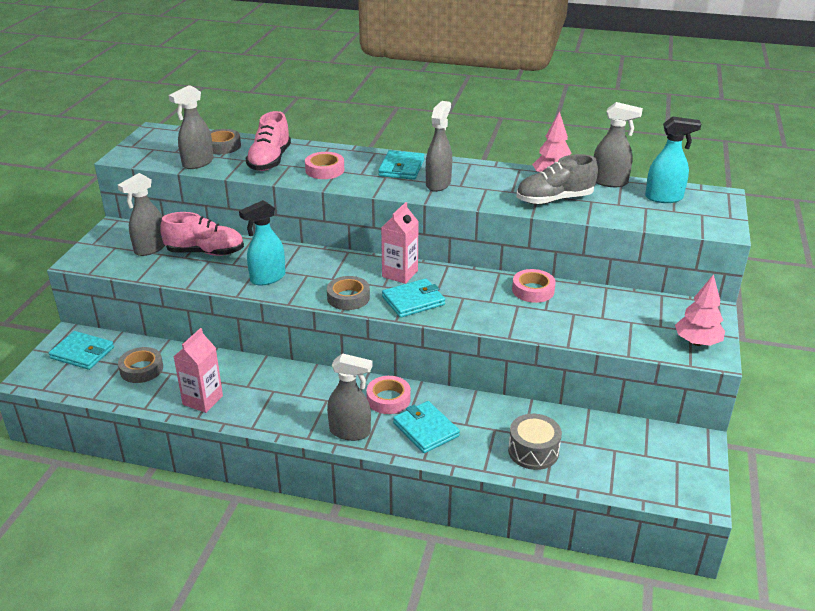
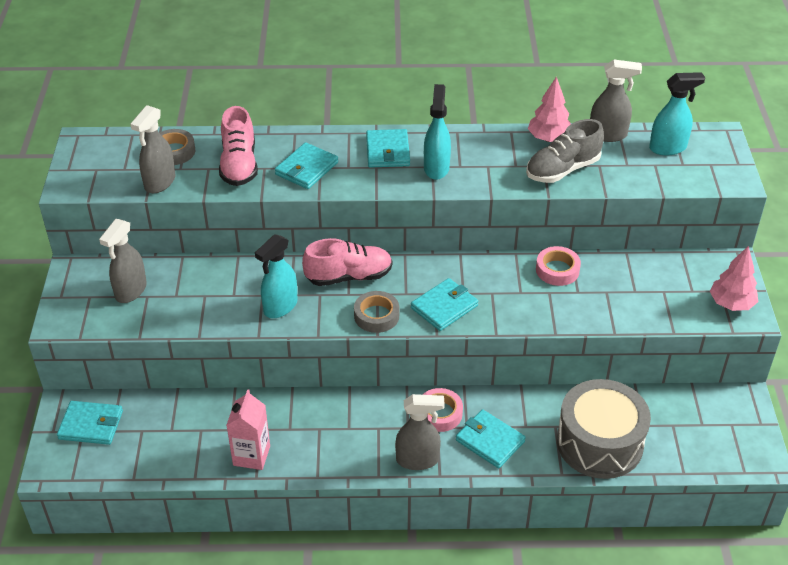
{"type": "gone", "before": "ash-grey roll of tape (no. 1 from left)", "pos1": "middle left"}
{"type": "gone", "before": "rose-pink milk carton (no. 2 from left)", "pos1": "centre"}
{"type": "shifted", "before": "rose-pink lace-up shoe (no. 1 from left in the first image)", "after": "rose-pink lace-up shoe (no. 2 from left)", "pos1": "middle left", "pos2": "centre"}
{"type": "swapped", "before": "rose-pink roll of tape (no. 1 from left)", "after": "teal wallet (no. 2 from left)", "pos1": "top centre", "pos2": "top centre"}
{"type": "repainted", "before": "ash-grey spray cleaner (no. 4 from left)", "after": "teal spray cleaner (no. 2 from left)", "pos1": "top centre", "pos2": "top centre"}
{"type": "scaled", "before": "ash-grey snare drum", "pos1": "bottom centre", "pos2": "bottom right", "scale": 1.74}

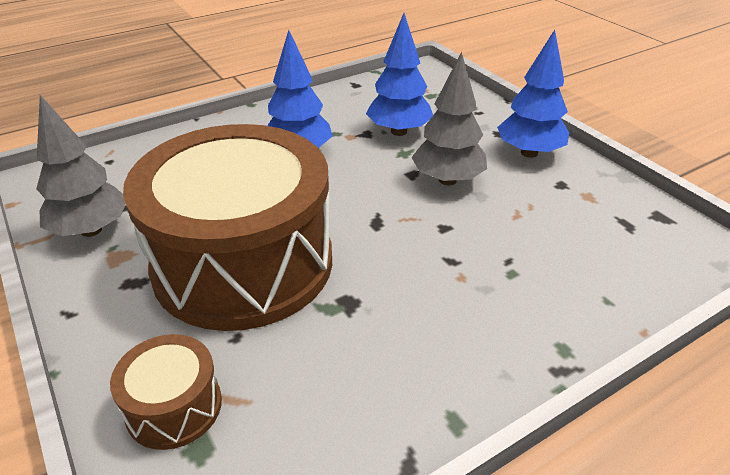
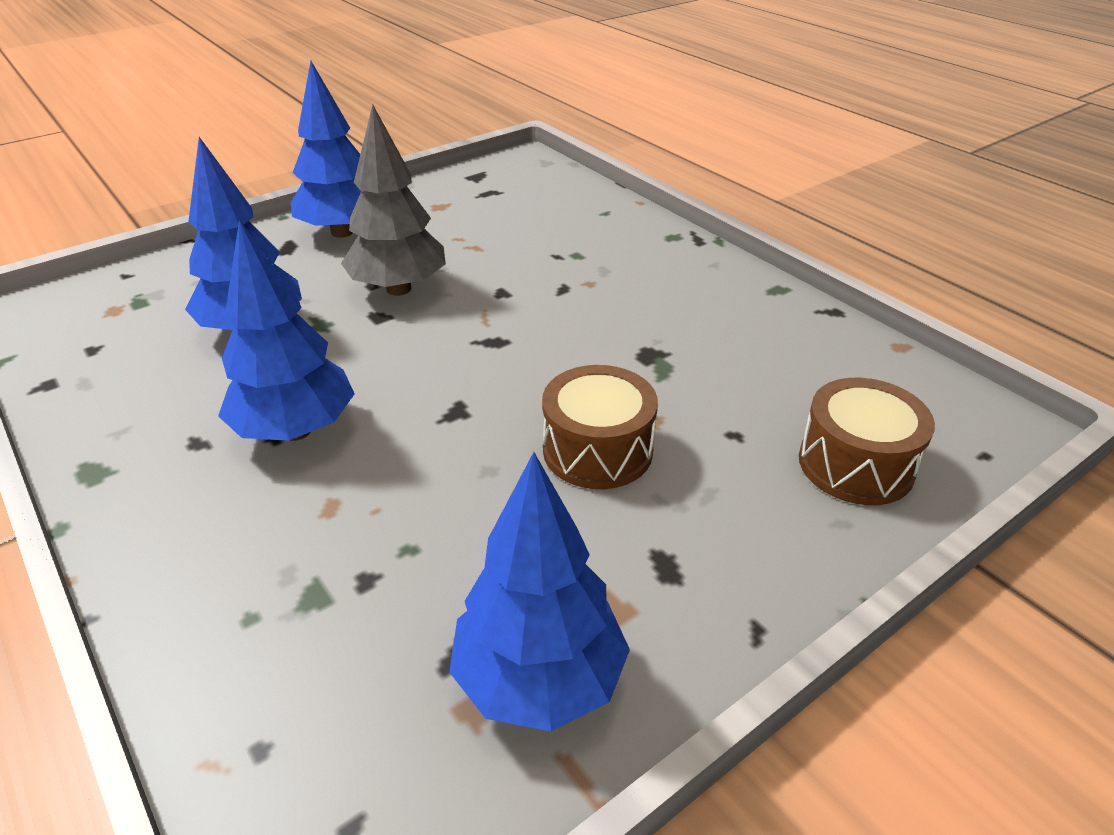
{"type": "repainted", "before": "ash-grey fir tree (no. 1 from left)", "after": "cobalt fir tree (no. 4 from left)", "pos1": "middle left", "pos2": "bottom centre"}
{"type": "scaled", "before": "dark brown snare drum (no. 2 from left in the first image)", "pos1": "middle left", "pos2": "centre", "scale": 0.41}

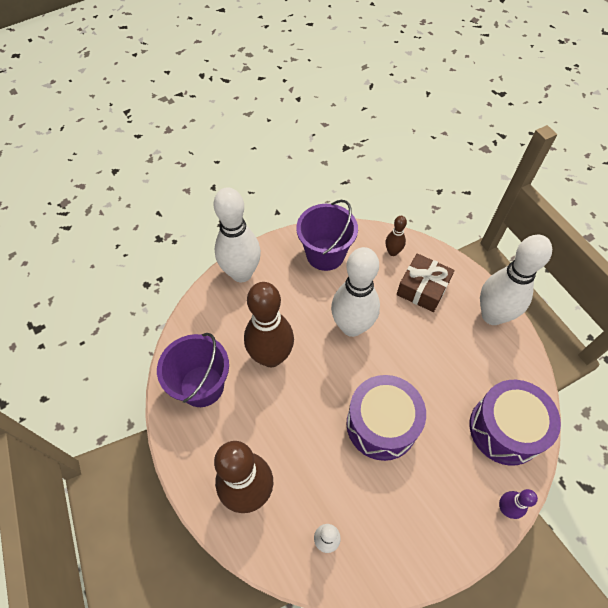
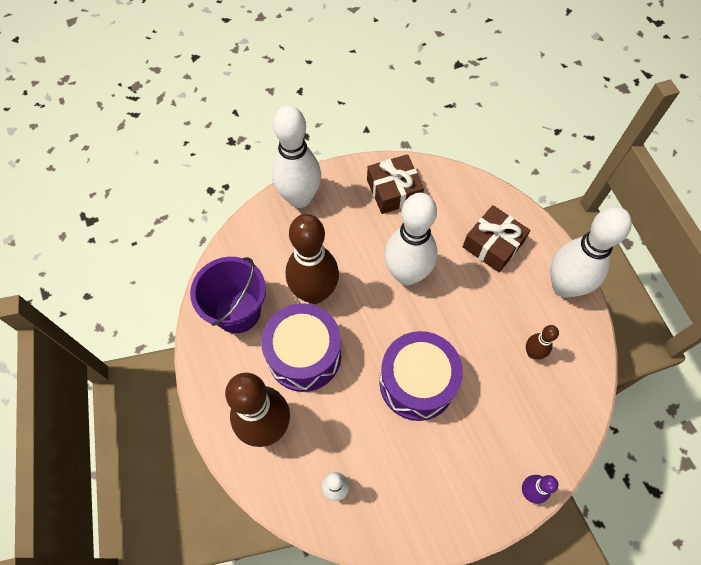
{"type": "shifted", "before": "dark brown skittle (no. 3 from left)", "pos1": "centre", "pos2": "middle right"}
{"type": "shifted", "before": "royal purple snare drum (no. 2 from left in the first image)", "after": "royal purple snare drum (no. 1 from left)", "pos1": "bottom right", "pos2": "centre"}
{"type": "swapped", "before": "royal purple sand bucket (no. 2 from left)", "after": "dark brown present (no. 1 from left)", "pos1": "centre", "pos2": "top centre"}

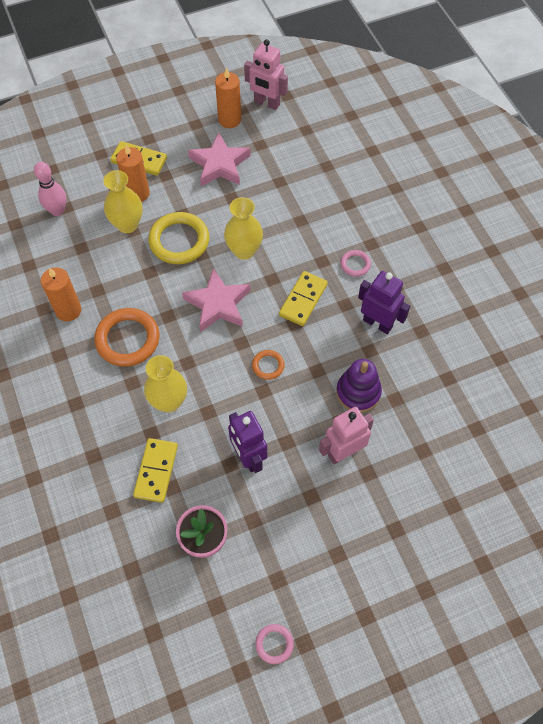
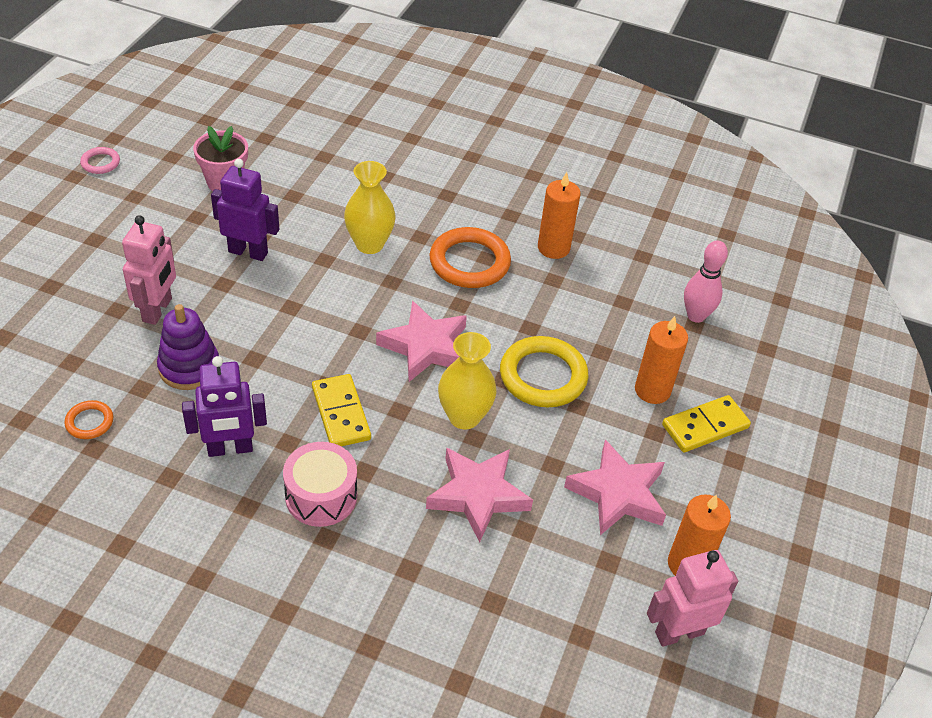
{"type": "gone", "before": "golden vase (no. 1 from left)", "pos1": "top left"}
{"type": "gone", "before": "golden domino piece (no. 2 from left)", "pos1": "middle left"}
{"type": "new", "after": "rose-pink star shape (no. 2 from left)", "pos2": "bottom centre"}
{"type": "shifted", "before": "orange torus (no. 2 from left in the first image)", "after": "orange torus (no. 1 from left)", "pos1": "centre", "pos2": "middle left"}
{"type": "swapped", "before": "rose-pink torus (no. 2 from left)", "after": "rose-pink snare drum", "pos1": "centre", "pos2": "bottom centre"}

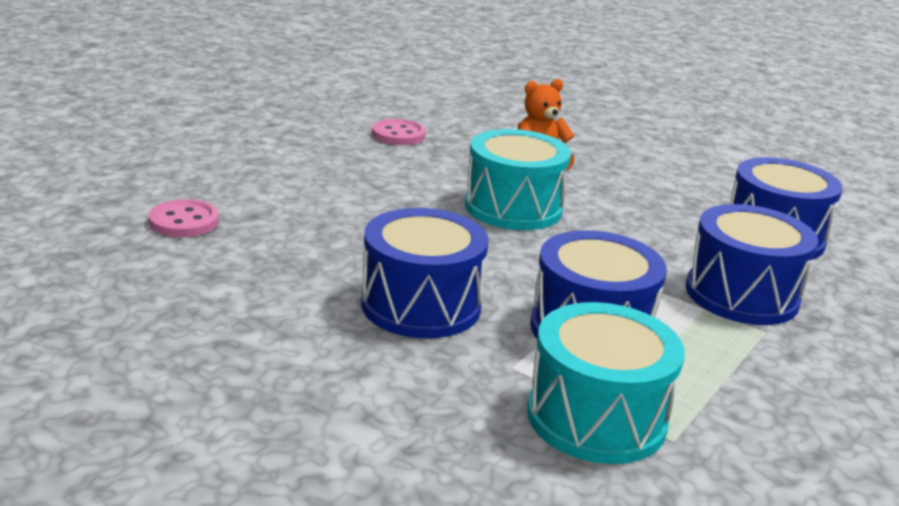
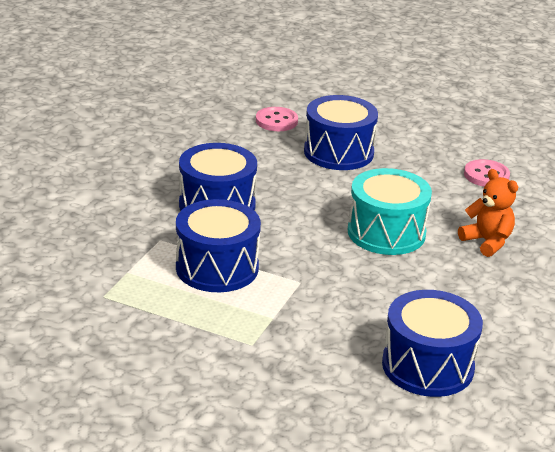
{"type": "gone", "before": "teal snare drum (no. 2 from left)", "pos1": "bottom right"}
{"type": "shifted", "before": "cobalt snare drum (no. 3 from left)", "pos1": "middle right", "pos2": "top centre"}

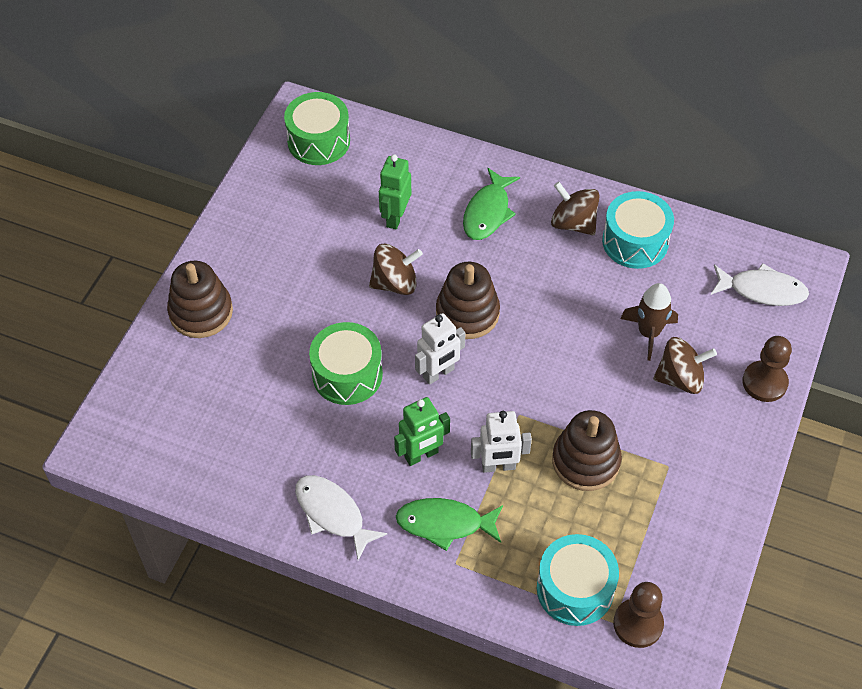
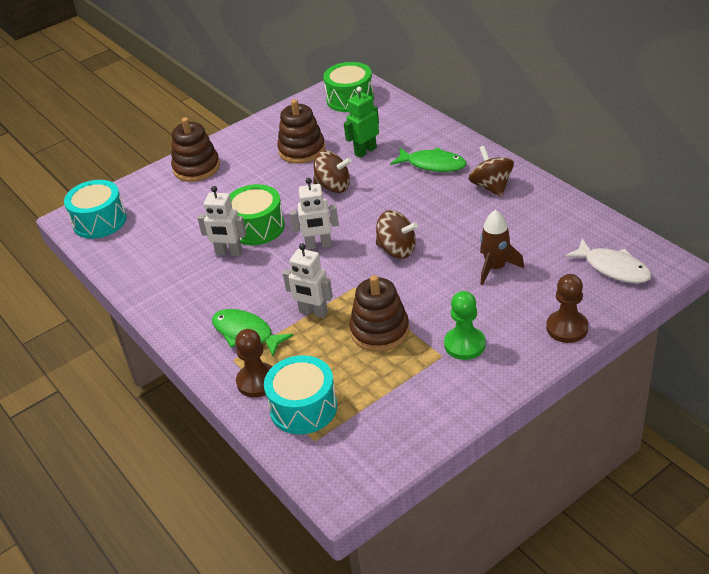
{"type": "gone", "before": "white fish figure (no. 1 from left)", "pos1": "bottom centre"}
{"type": "gone", "before": "leaf-green robot (no. 2 from left)", "pos1": "centre"}
{"type": "new", "after": "white robot (no. 1 from left)", "pos2": "middle left"}
{"type": "new", "after": "leaf-green game pawn", "pos2": "centre"}
{"type": "shifted", "before": "dark brown ring stacker (no. 2 from left)", "pos1": "centre", "pos2": "top centre"}
{"type": "shifted", "before": "teal snare drum (no. 2 from left in the first image)", "after": "teal snare drum (no. 1 from left)", "pos1": "middle right", "pos2": "middle left"}
{"type": "shifted", "before": "dark brown game pawn (no. 1 from left)", "pos1": "bottom right", "pos2": "centre"}
{"type": "shifted", "before": "dark brown spinning top (no. 3 from left in the first image)", "after": "dark brown spinning top (no. 2 from left)", "pos1": "middle right", "pos2": "centre"}
{"type": "rotated", "before": "leaf-green fish figure (no. 2 from left)", "pos1": "top centre", "pos2": "top centre", "turn": -120}

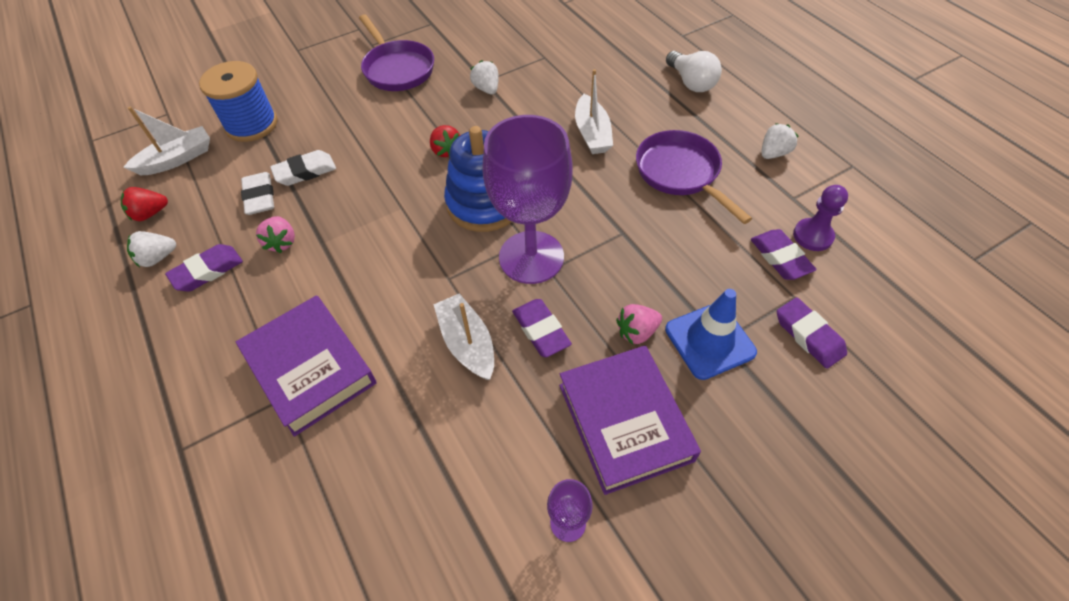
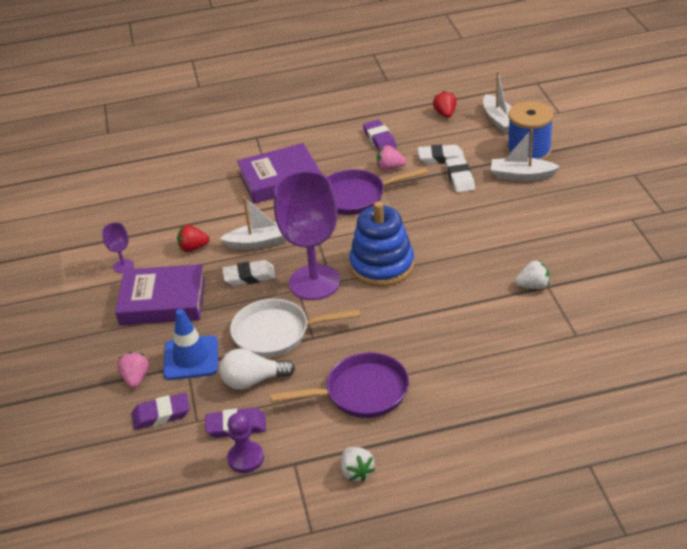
{"type": "gone", "before": "white toy strawberry (no. 1 from left)", "pos1": "middle left"}
{"type": "new", "after": "white pan", "pos2": "centre"}
{"type": "shifted", "before": "royal purple pan (no. 1 from left in the first image)", "after": "royal purple pan (no. 2 from left)", "pos1": "top centre", "pos2": "centre"}
{"type": "shifted", "before": "crimson toy strawberry (no. 2 from left in the first image)", "after": "crimson toy strawberry (no. 1 from left)", "pos1": "top centre", "pos2": "middle left"}
{"type": "shifted", "before": "white boat (no. 3 from left)", "pos1": "top centre", "pos2": "top right"}
{"type": "shifted", "before": "rose-pink toy strawberry (no. 2 from left in the first image)", "after": "rose-pink toy strawberry (no. 1 from left)", "pos1": "centre", "pos2": "bottom left"}
{"type": "shifted", "before": "white lightbulb", "pos1": "top centre", "pos2": "bottom centre"}
{"type": "repainted", "before": "royal purple eraser (no. 2 from left)", "after": "white eraser (no. 1 from left)", "pos1": "centre", "pos2": "centre"}

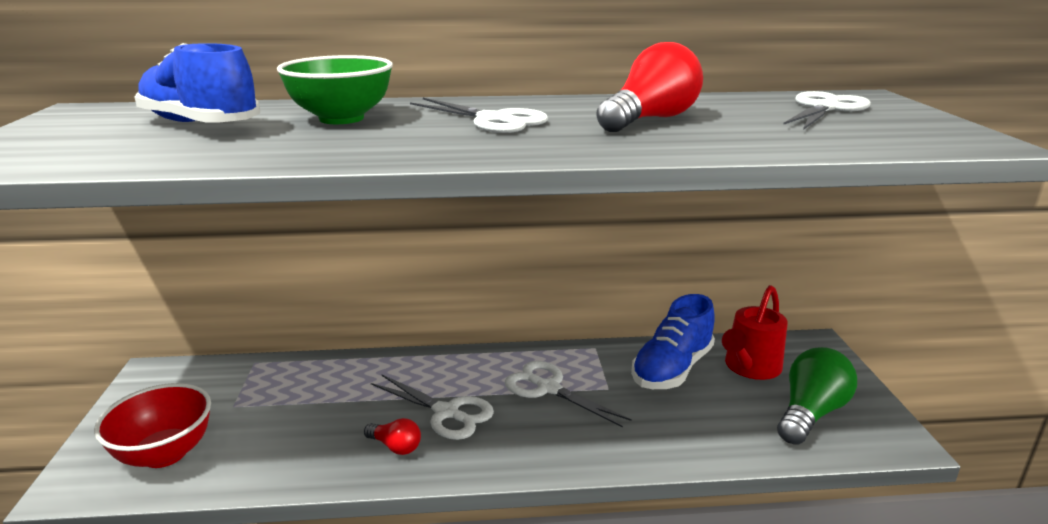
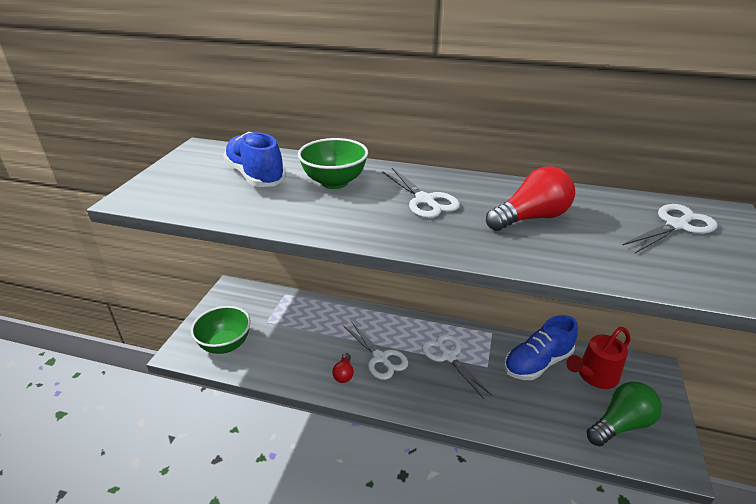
{"type": "repainted", "before": "crimson deep dish", "after": "leaf-green deep dish (no. 1 from left)", "pos1": "bottom left", "pos2": "middle left"}
{"type": "rotated", "before": "crimson lightbulb (no. 1 from left)", "pos1": "bottom centre", "pos2": "bottom centre", "turn": 45}

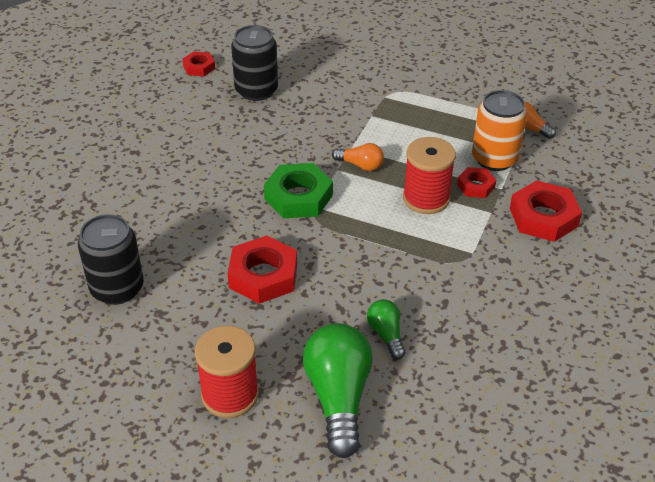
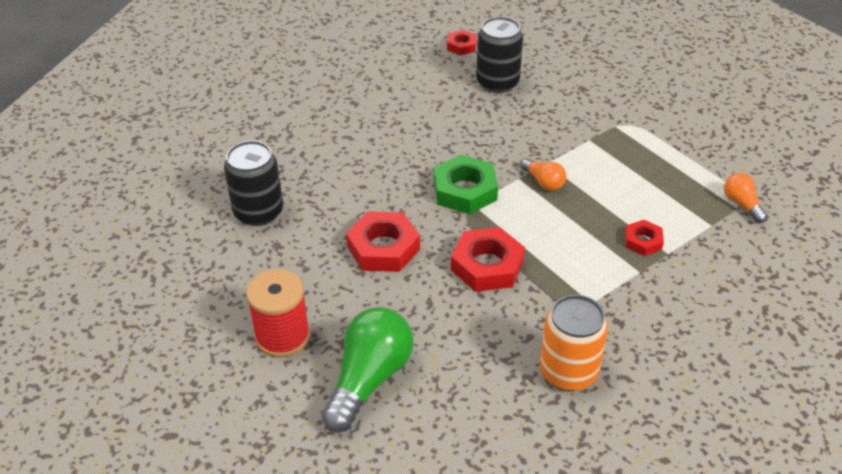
{"type": "gone", "before": "leaf-green lightbulb (no. 2 from left)", "pos1": "bottom centre"}
{"type": "gone", "before": "crimson bobbin (no. 2 from left)", "pos1": "centre"}
{"type": "shifted", "before": "orange can", "pos1": "top right", "pos2": "bottom right"}
{"type": "shifted", "before": "crimson hexagon nut (no. 4 from left in the first image)", "after": "crimson hexagon nut (no. 3 from left)", "pos1": "middle right", "pos2": "centre"}

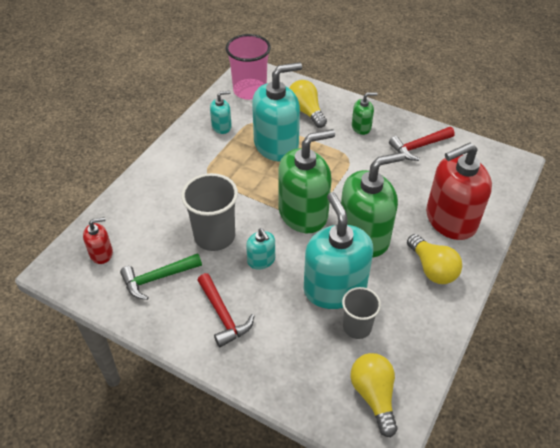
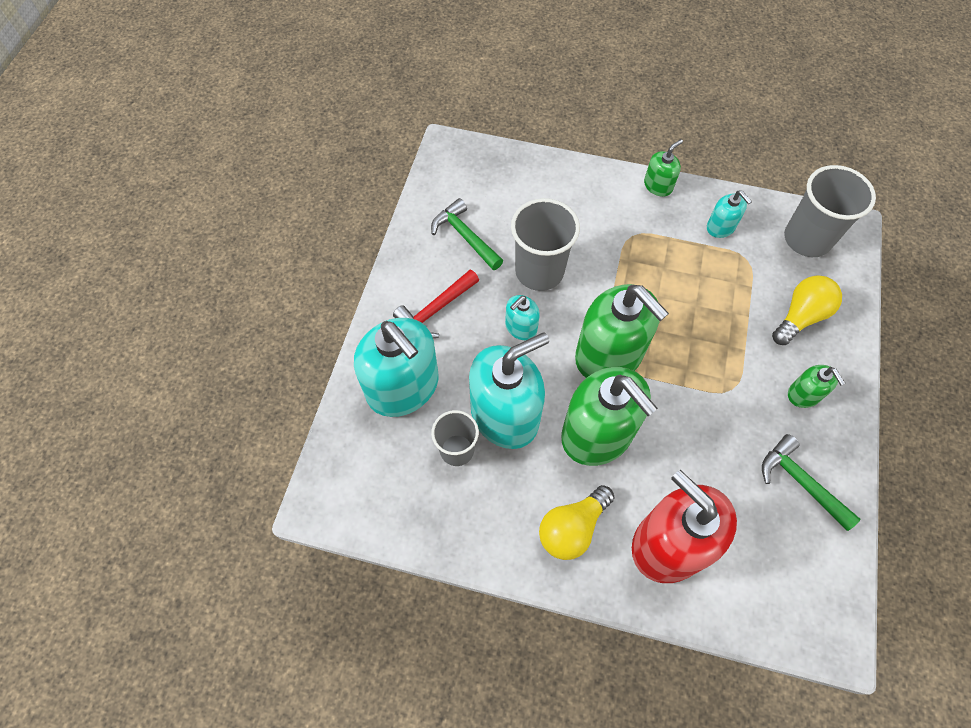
{"type": "gone", "before": "crimson soap dispenser (no. 1 from left)", "pos1": "middle left"}
{"type": "gone", "before": "golden lightbulb (no. 2 from left)", "pos1": "bottom right"}
{"type": "new", "after": "leaf-green soap dispenser (no. 3 from left)", "pos2": "top right"}
{"type": "shifted", "before": "teal soap dispenser (no. 3 from left in the first image)", "after": "teal soap dispenser (no. 1 from left)", "pos1": "top centre", "pos2": "centre"}
{"type": "repainted", "before": "rose-pink cup", "after": "ash-grey cup (no. 3 from left)", "pos1": "top centre", "pos2": "top right"}
{"type": "repainted", "before": "crimson carpenter's hammer (no. 2 from left)", "after": "leaf-green carpenter's hammer (no. 2 from left)", "pos1": "top right", "pos2": "middle right"}

